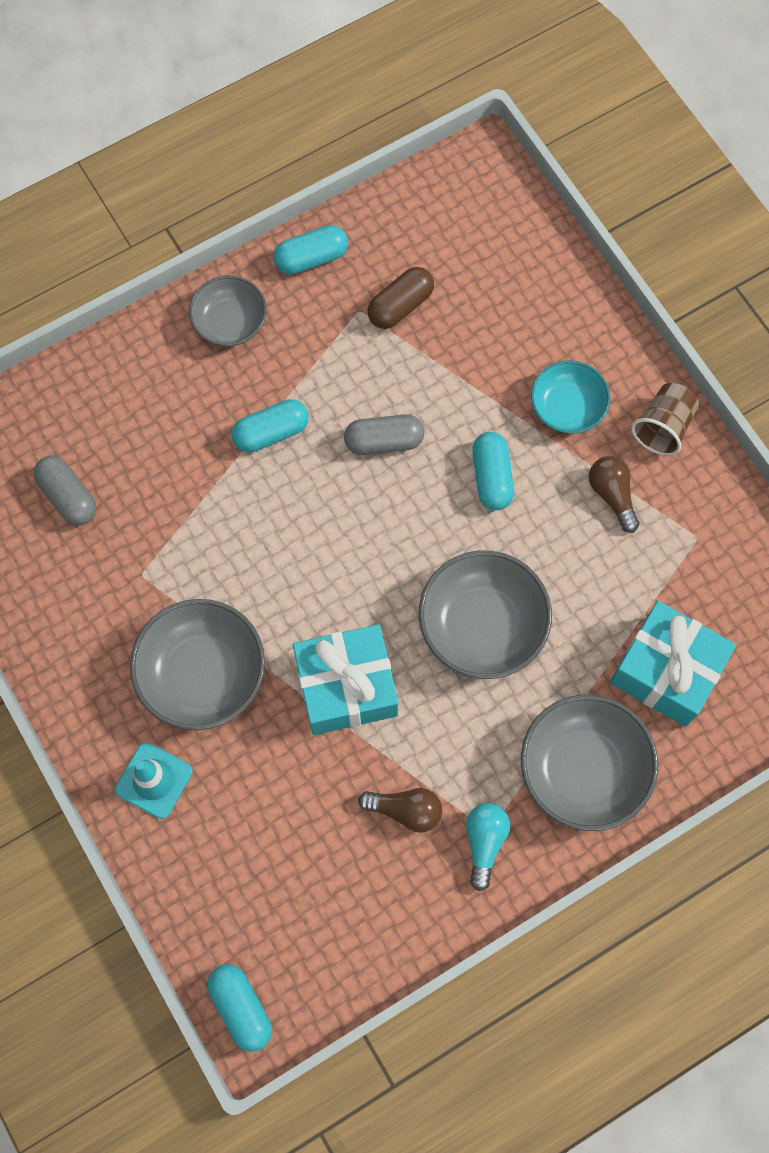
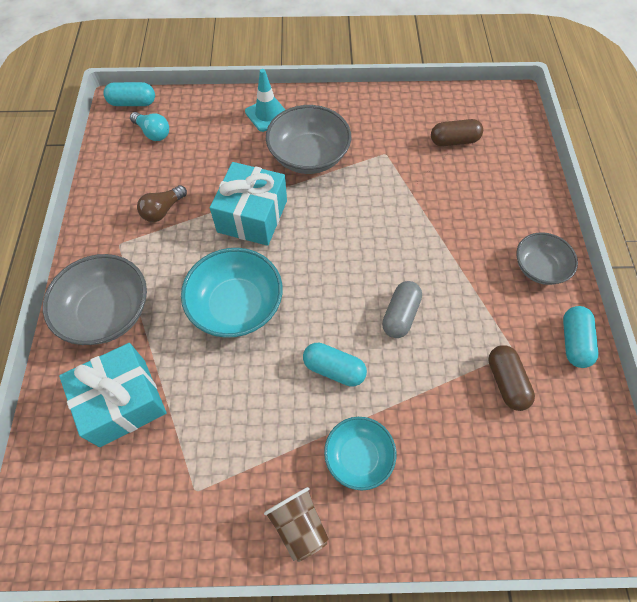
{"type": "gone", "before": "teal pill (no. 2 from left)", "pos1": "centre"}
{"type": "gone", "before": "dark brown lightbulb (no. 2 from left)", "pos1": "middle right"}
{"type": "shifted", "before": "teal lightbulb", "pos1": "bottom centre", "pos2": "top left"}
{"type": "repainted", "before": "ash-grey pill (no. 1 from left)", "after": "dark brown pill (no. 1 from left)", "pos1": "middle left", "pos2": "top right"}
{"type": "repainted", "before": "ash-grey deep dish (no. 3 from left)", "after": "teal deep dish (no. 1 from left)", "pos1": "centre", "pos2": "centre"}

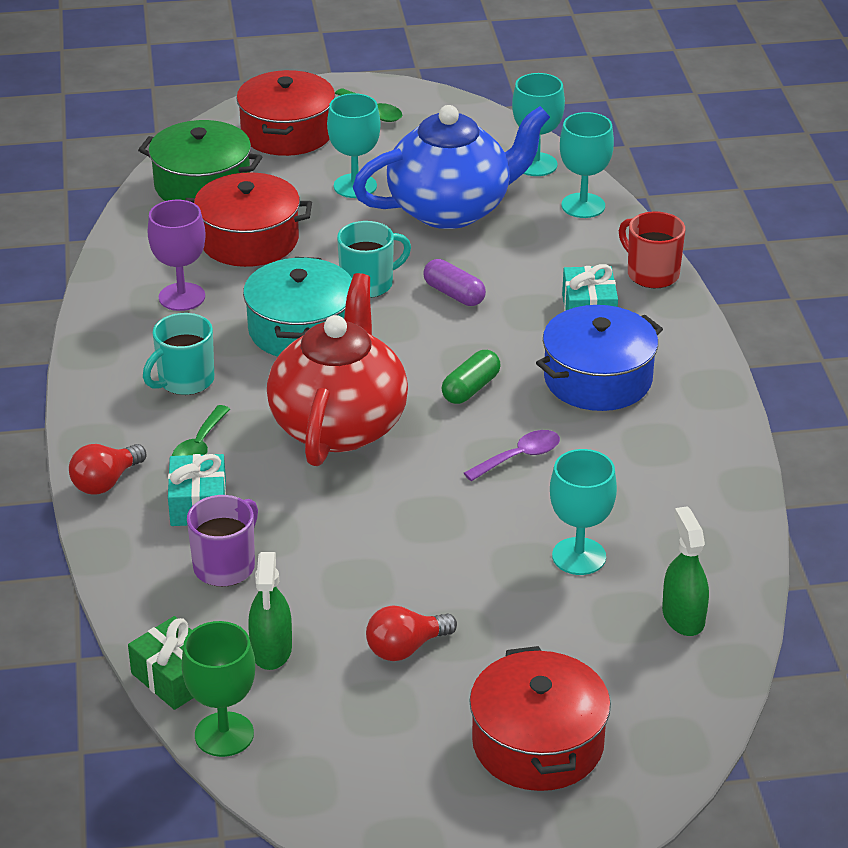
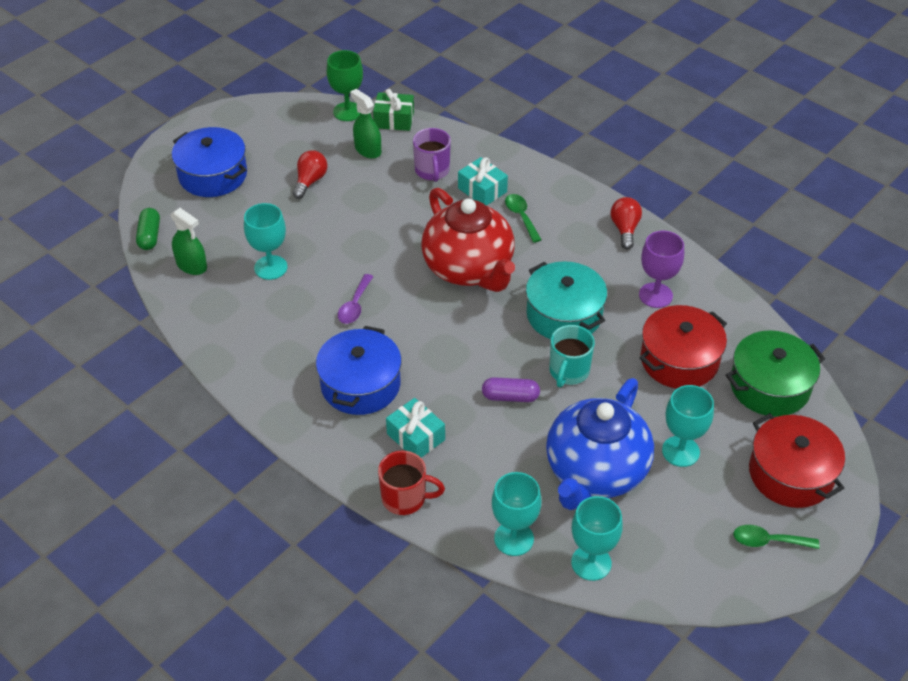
{"type": "gone", "before": "teal coffee mug (no. 1 from left)", "pos1": "middle left"}
{"type": "shifted", "before": "crimson lightbulb (no. 1 from left in the first image)", "after": "crimson lightbulb (no. 2 from left)", "pos1": "middle left", "pos2": "top right"}
{"type": "shifted", "before": "leaf-green pill", "pos1": "centre", "pos2": "middle left"}
{"type": "repainted", "before": "crimson pot (no. 3 from left)", "after": "cobalt pot (no. 1 from left)", "pos1": "bottom centre", "pos2": "top left"}

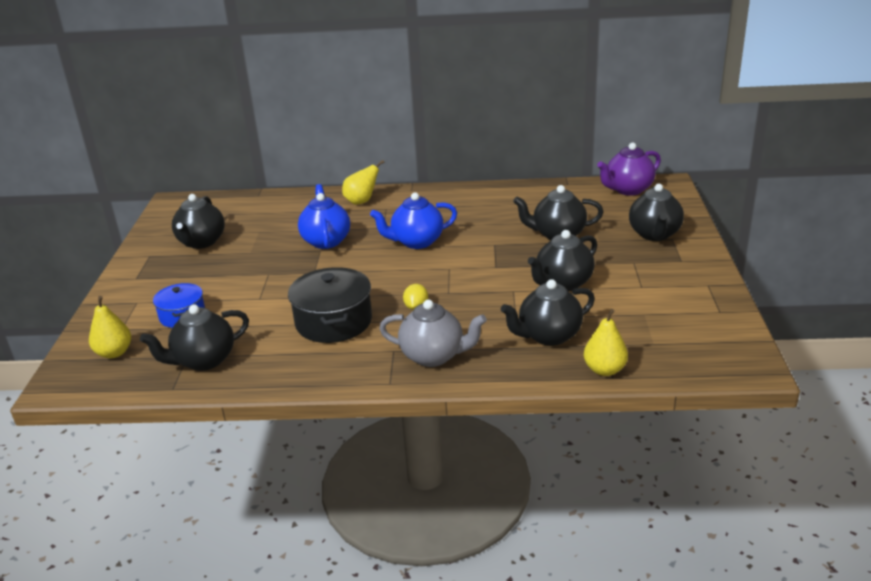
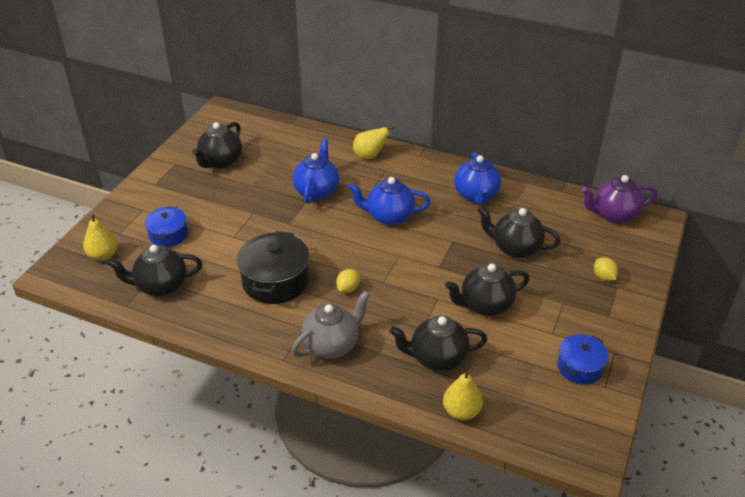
{"type": "new", "after": "cobalt china teapot (no. 3 from left)", "pos2": "centre"}
{"type": "new", "after": "cobalt pot (no. 2 from left)", "pos2": "bottom right"}
{"type": "swapped", "before": "black china teapot (no. 6 from left)", "after": "golden lemon (no. 2 from left)", "pos1": "middle right", "pos2": "middle right"}
{"type": "rotated", "before": "ash-grey china teapot", "pos1": "centre", "pos2": "centre", "turn": -75}

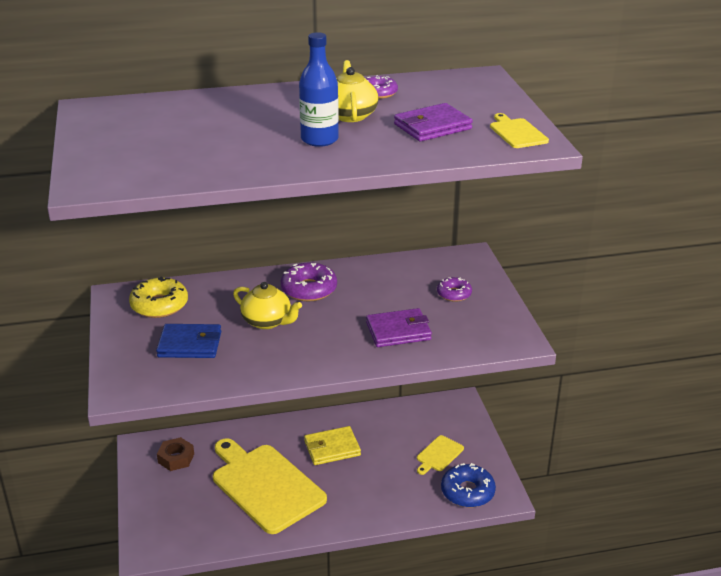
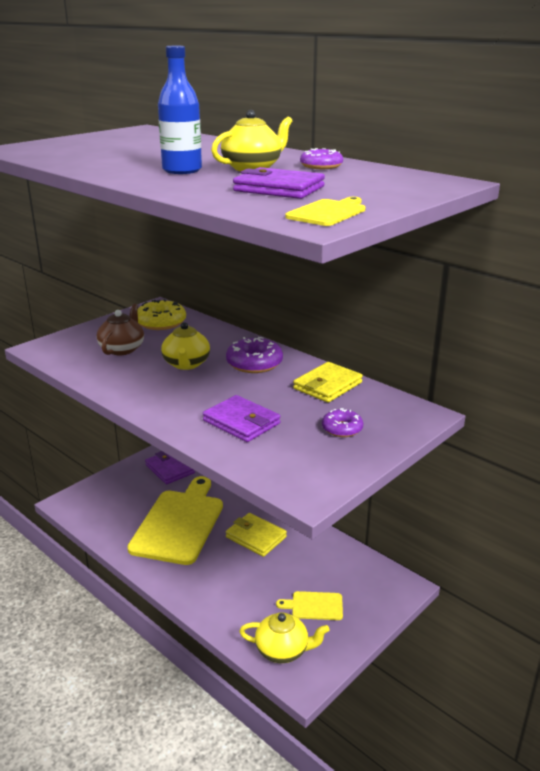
{"type": "new", "after": "golden wallet (no. 2 from left)", "pos2": "centre"}
{"type": "swapped", "before": "cobalt wallet", "after": "dark brown china teapot", "pos1": "middle left", "pos2": "middle left"}
{"type": "swapped", "before": "dark brown hexagon nut", "after": "royal purple wallet (no. 1 from left)", "pos1": "bottom left", "pos2": "middle left"}
{"type": "swapped", "before": "cobalt glazed donut", "after": "golden china teapot (no. 3 from left)", "pos1": "bottom centre", "pos2": "bottom centre"}

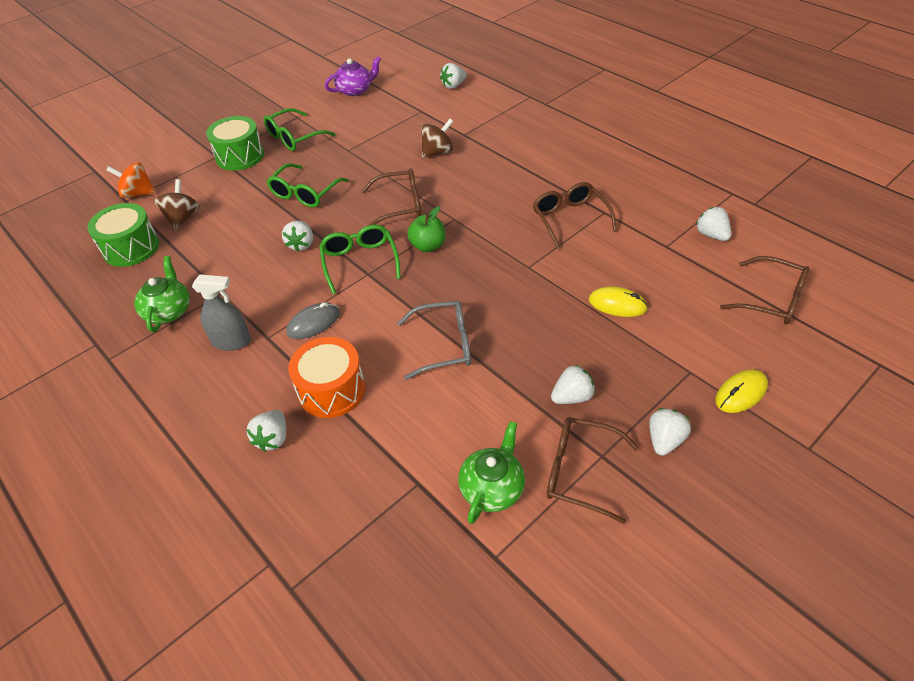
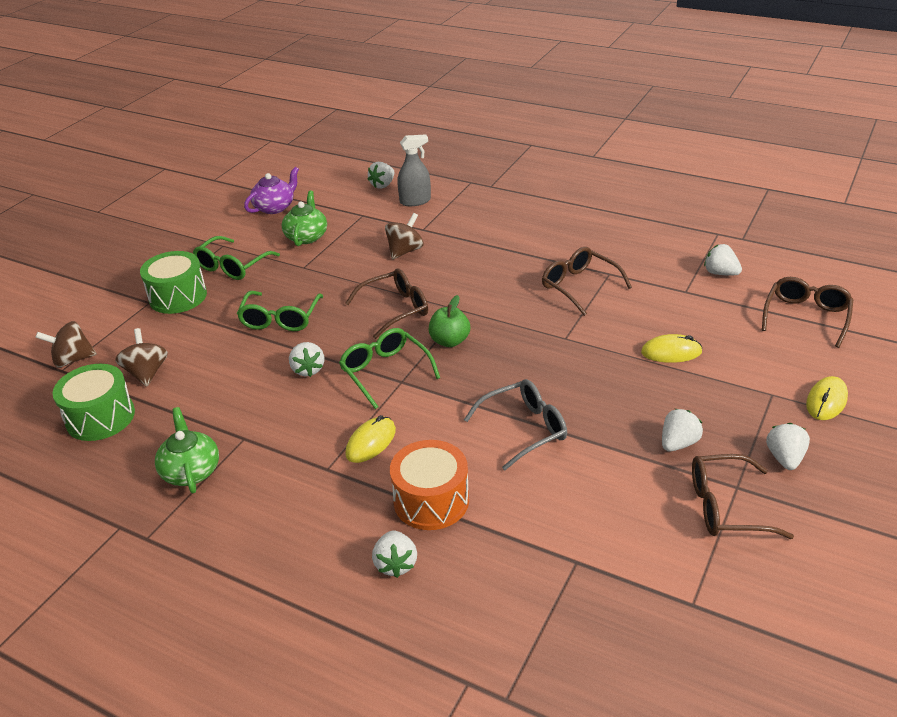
{"type": "shifted", "before": "ash-grey spray cleaner", "pos1": "middle left", "pos2": "top centre"}
{"type": "shifted", "before": "leaf-green china teapot (no. 2 from left)", "pos1": "bottom centre", "pos2": "top centre"}
{"type": "repainted", "before": "orange spinning top", "after": "dark brown spinning top (no. 1 from left)", "pos1": "top left", "pos2": "middle left"}
{"type": "repainted", "before": "ash-grey mouse", "after": "golden mouse (no. 1 from left)", "pos1": "centre", "pos2": "centre"}
{"type": "rotated", "before": "dark brown spectacles (no. 4 from left)", "pos1": "middle right", "pos2": "middle right", "turn": -75}

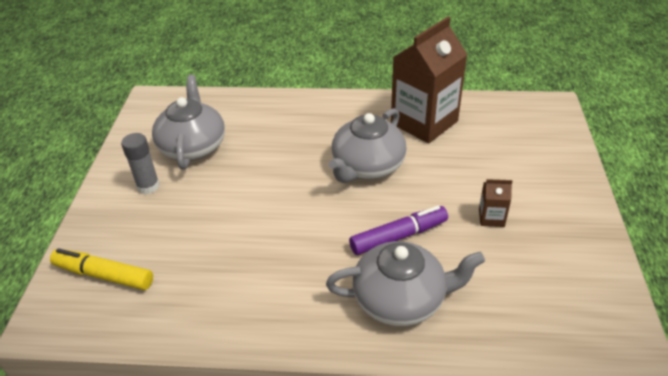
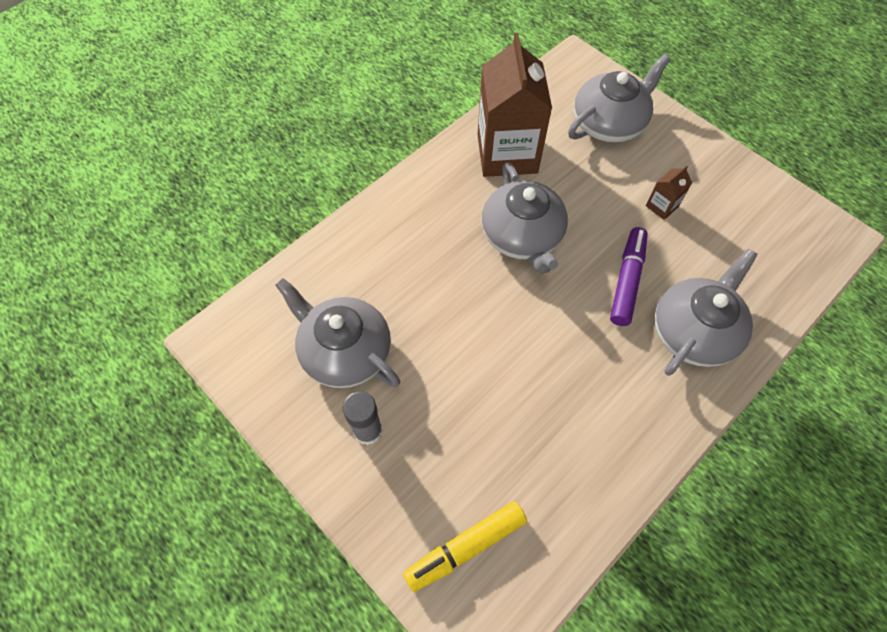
{"type": "new", "after": "ash-grey china teapot (no. 3 from left)", "pos2": "top right"}

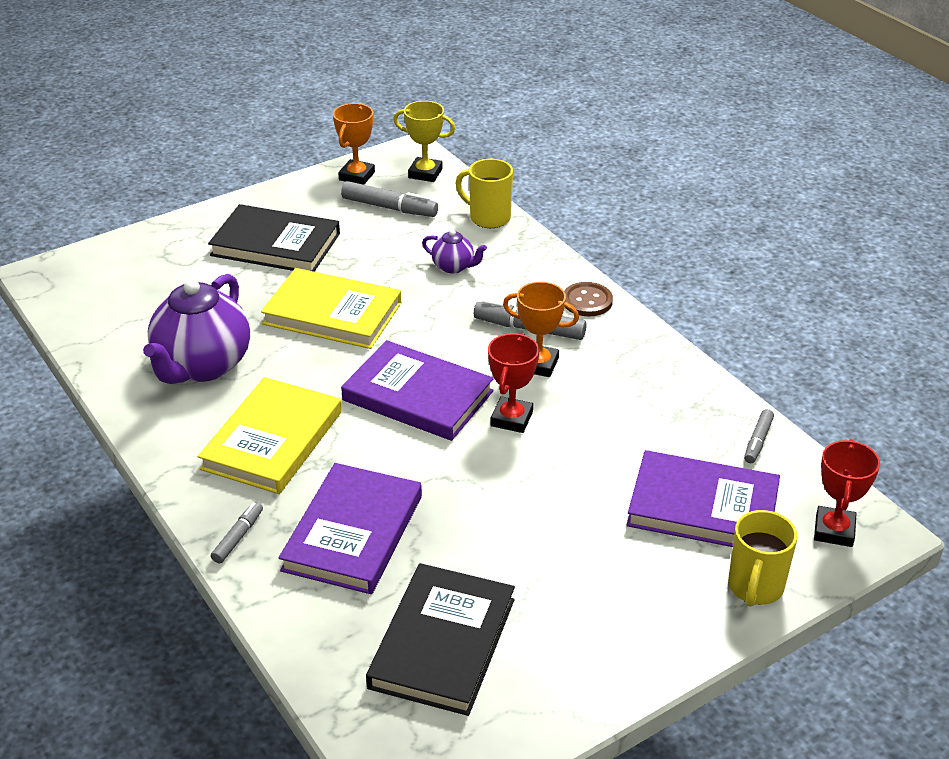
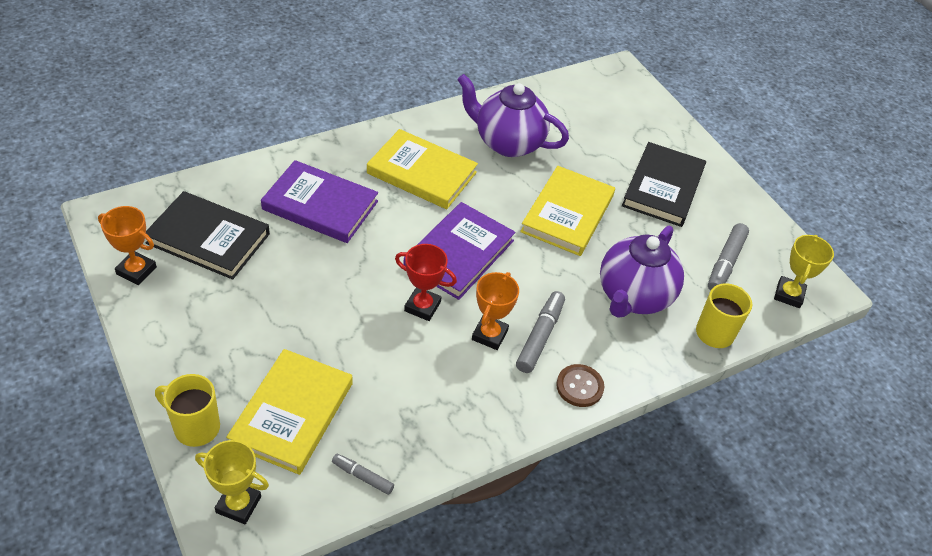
{"type": "gone", "before": "ash-grey marker pen (no. 1 from left)", "pos1": "bottom left"}
{"type": "shifted", "before": "orange award cup (no. 1 from left)", "pos1": "top centre", "pos2": "middle left"}
{"type": "repainted", "before": "royal purple hardback (no. 3 from left)", "after": "golden hardback (no. 1 from left)", "pos1": "middle right", "pos2": "bottom left"}
{"type": "repainted", "before": "crimson award cup (no. 2 from left)", "after": "golden award cup (no. 1 from left)", "pos1": "middle right", "pos2": "bottom left"}
{"type": "scaled", "before": "royal purple china teapot (no. 2 from left)", "pos1": "top centre", "pos2": "middle right", "scale": 2.15}

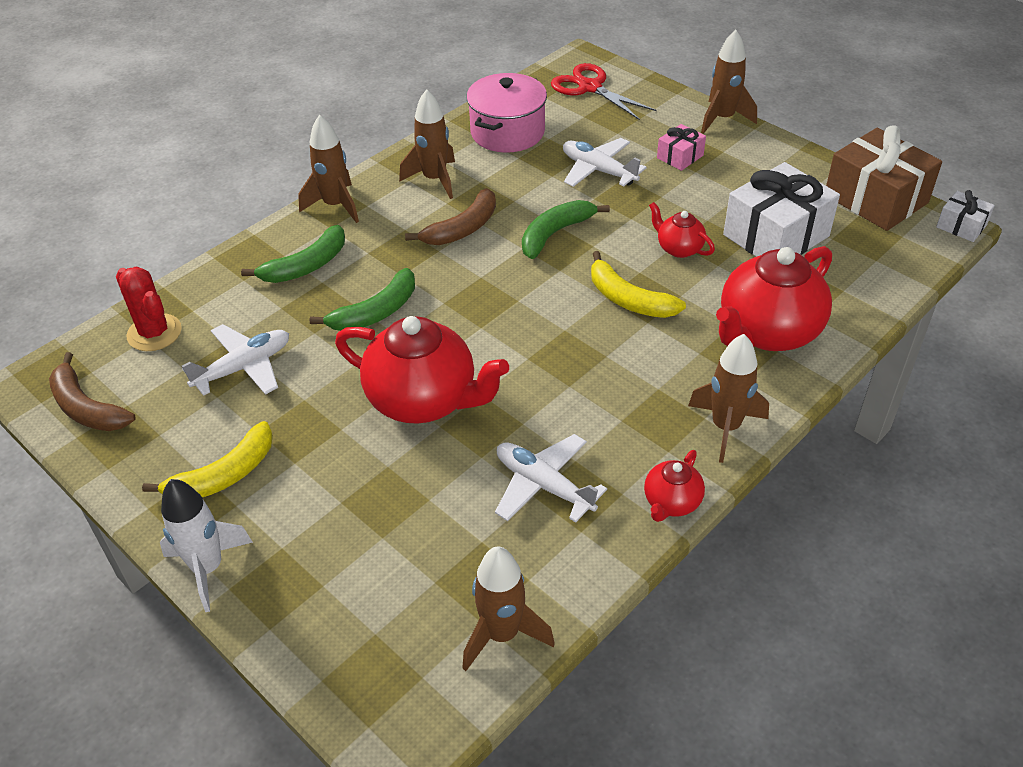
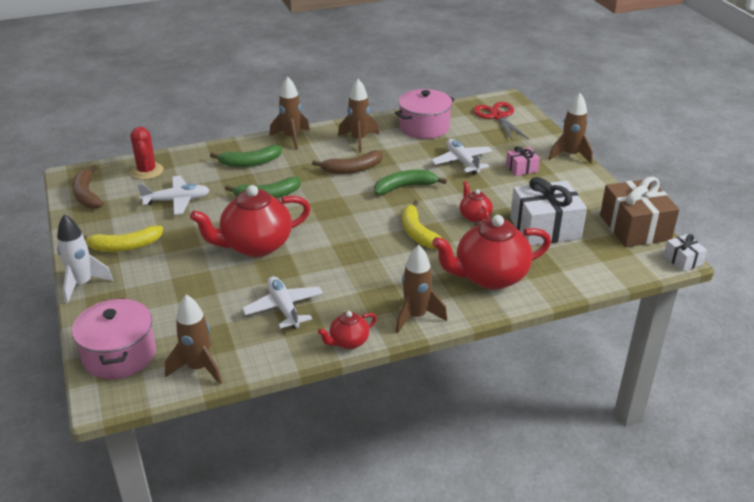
{"type": "new", "after": "rose-pink pot (no. 1 from left)", "pos2": "bottom left"}
{"type": "rotated", "before": "crimson china teapot (no. 1 from left)", "pos1": "centre", "pos2": "middle left", "turn": 105}

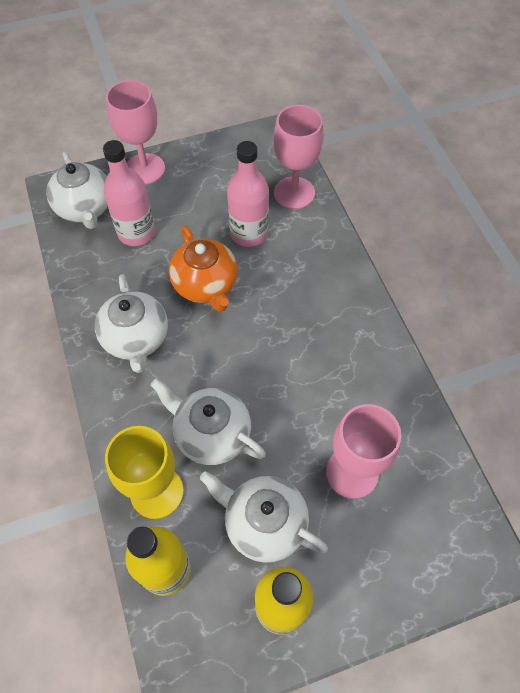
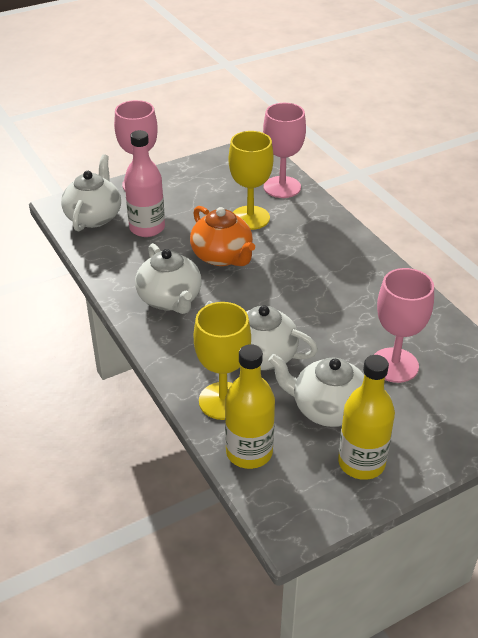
{"type": "swapped", "before": "rose-pink flask (no. 2 from left)", "after": "golden chalice (no. 2 from left)", "pos1": "top centre", "pos2": "top centre"}
{"type": "rotated", "before": "white china teapot (no. 1 from left)", "pos1": "top left", "pos2": "top left", "turn": -135}

